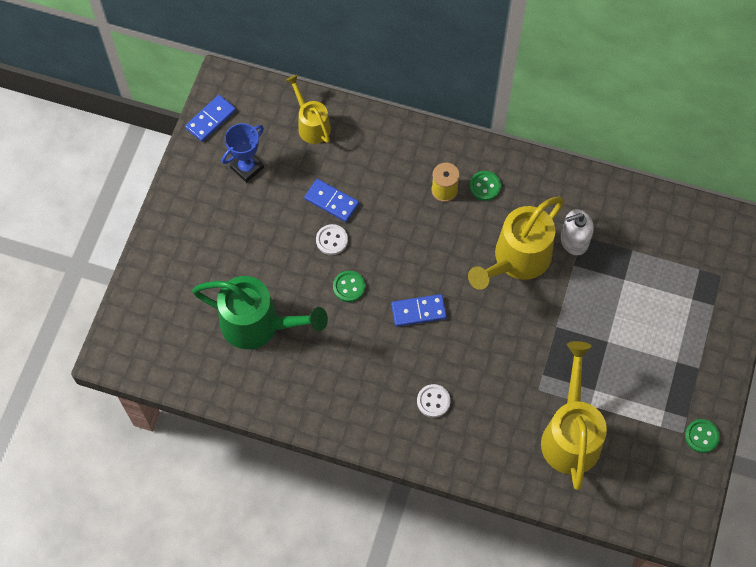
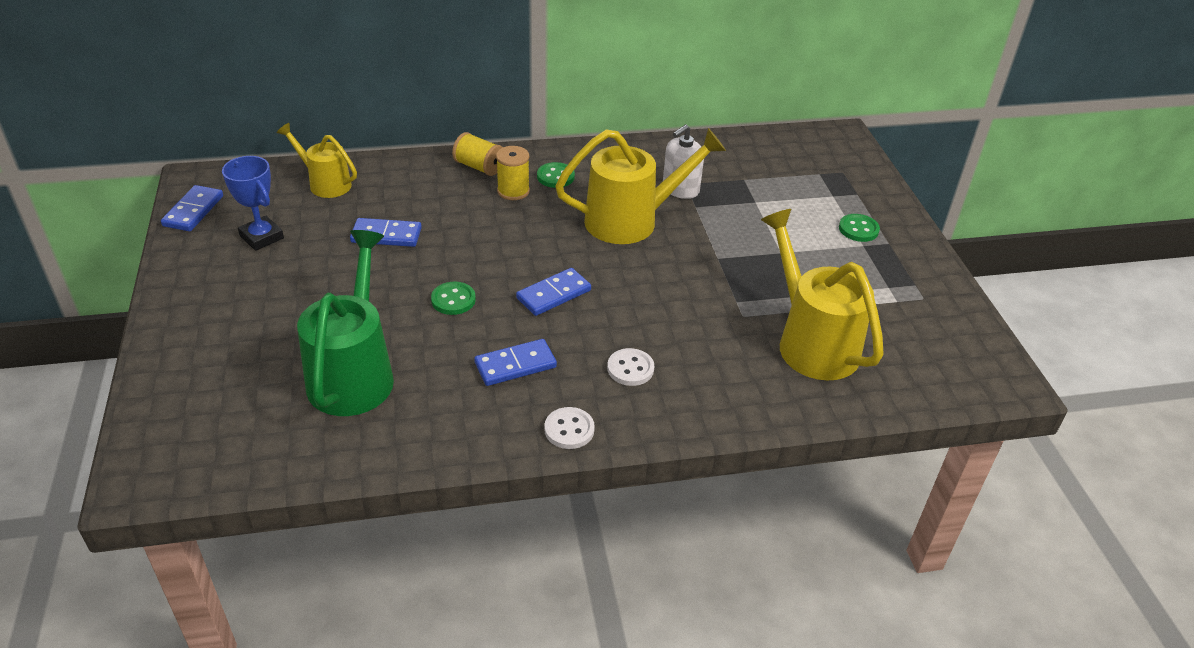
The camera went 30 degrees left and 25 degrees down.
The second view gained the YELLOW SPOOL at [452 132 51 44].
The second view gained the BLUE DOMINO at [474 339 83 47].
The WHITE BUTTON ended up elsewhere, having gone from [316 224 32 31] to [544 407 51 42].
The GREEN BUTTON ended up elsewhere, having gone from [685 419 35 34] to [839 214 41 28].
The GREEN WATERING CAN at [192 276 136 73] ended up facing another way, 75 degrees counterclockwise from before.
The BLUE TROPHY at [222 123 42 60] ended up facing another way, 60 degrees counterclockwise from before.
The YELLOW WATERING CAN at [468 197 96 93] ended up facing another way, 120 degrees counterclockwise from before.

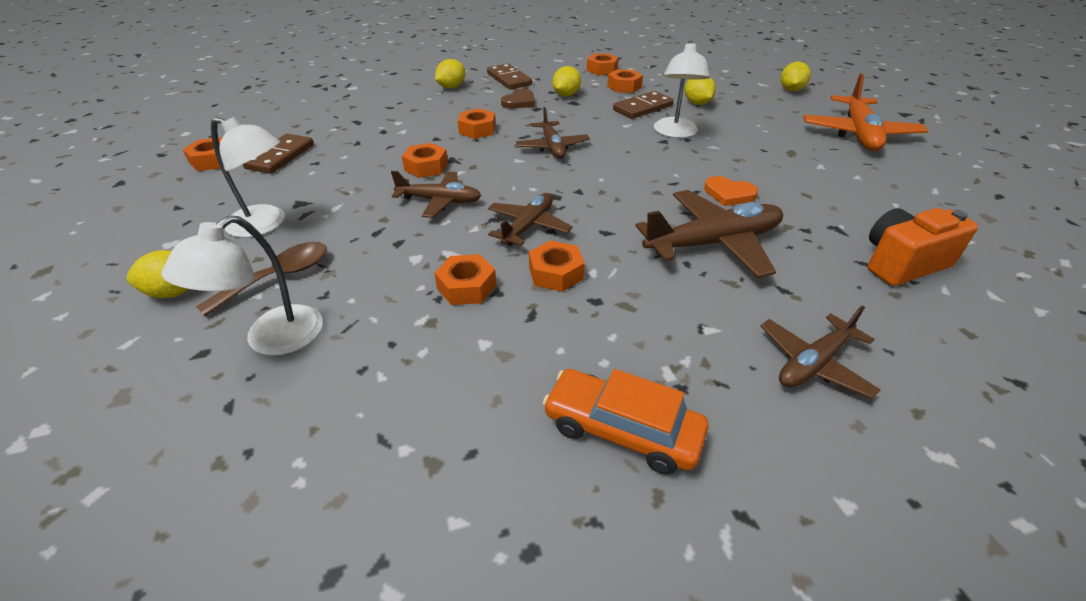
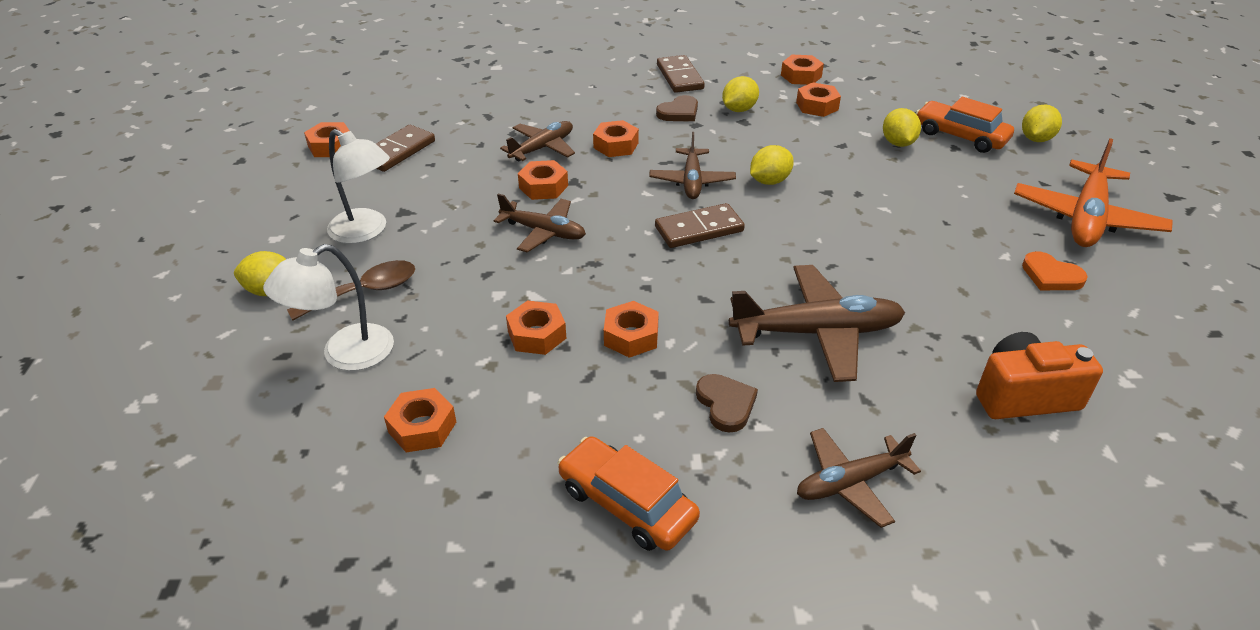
The camera went 15 degrees right and 0 degrees up.
The second view lost the WHITE LAMP at [654 40 56 98].
The second view gained the ORANGE NUT at [384 388 72 64].
The second view gained the BROWN HEART at [696 374 62 59].
The second view gained the ORANGE CAR at [916 97 98 56].
The YELLOW LEMON ended up elsewhere, having gone from [435 59 31 30] to [750 145 44 40].
The BROWN PLANE ended up elsewhere, having gone from [488 193 85 53] to [500 121 75 40].
The BROWN DOMINO ended up elsewhere, having gone from [613 91 61 28] to [655 203 90 45].
The ORANGE HEART ended up elsewhere, having gone from [704 176 54 30] to [1022 251 66 39].

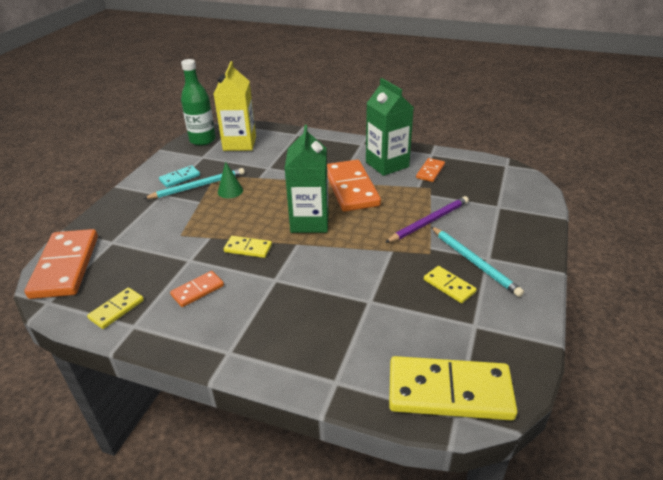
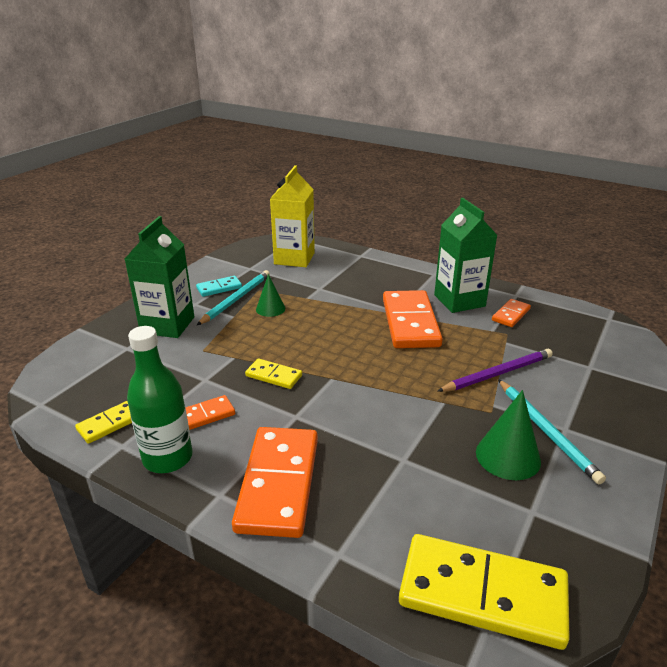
The camera went 10 degrees right and 5 degrees down.
The ORANGE DOMINO ended up elsewhere, having gone from [25 229 73 70] to [232 427 86 111].
The GREEN BOTTLE ended up elsewhere, having gone from [181 59 35 87] to [127 326 65 147].
The GREEN CARTON ended up elsewhere, having gone from [285 125 44 108] to [125 216 69 122].
Where the YELLOW DOMINO stood at [424 266 53 37], the GREEN CONE came to stand at [476 390 65 90].
The TURQUOISE PENCIL at [143 168 102 31] ended up facing another way, 45 degrees counterclockwise from before.

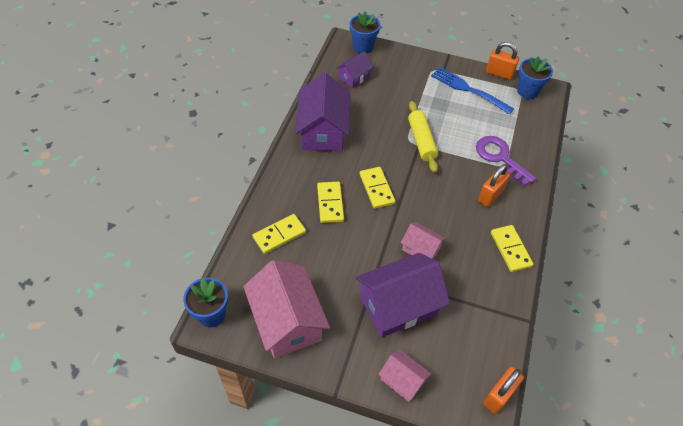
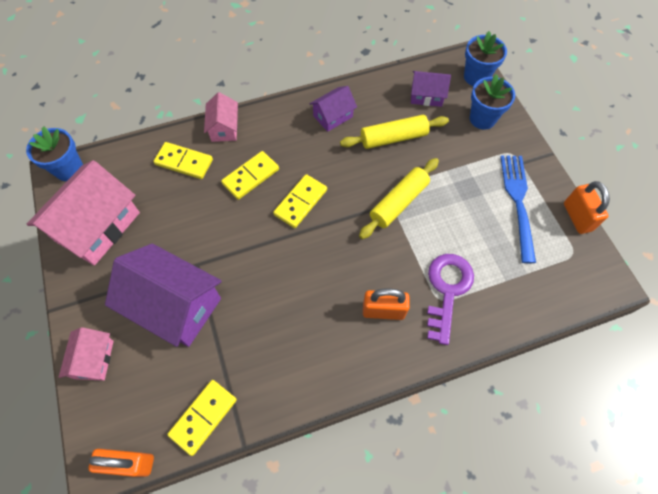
The camera went 55 degrees right and 10 degrees up.
The second view gained the YELLOW ROLLING PIN at [340 115 109 34].
The PINK HOUSE ended up elsewhere, having gone from [401 222 45 37] to [204 92 34 50].
The YELLOW DOMINO ended up elsewhere, having gone from [491 225 42 47] to [167 380 70 76].
The BLUE FLOWER POT ended up elsewhere, having gone from [517 56 36 43] to [470 74 45 55].
The size of the PURPLE HOUSE at [295 73 55 78] changed by a factor of 0.52.

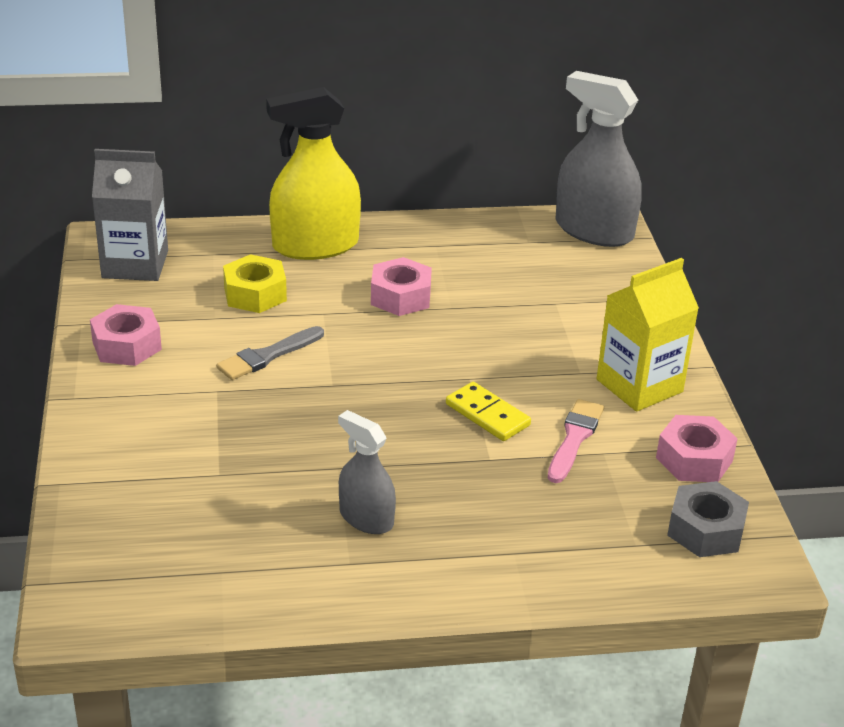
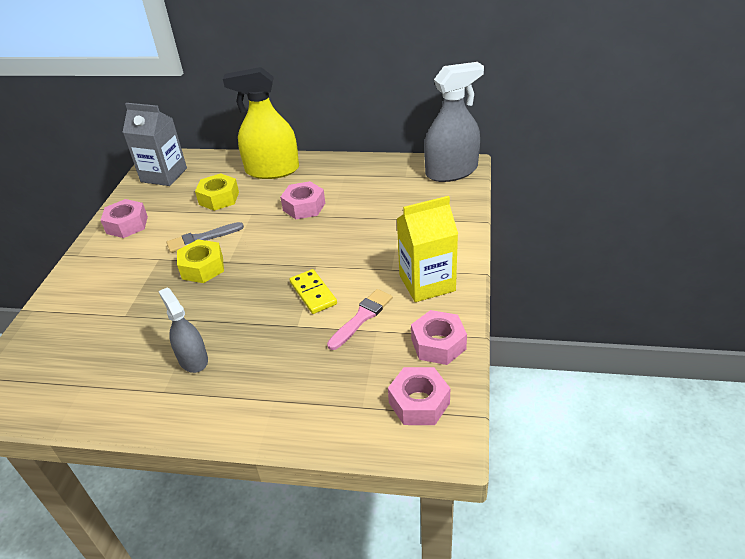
The camera went 20 degrees right and 5 degrees up.
The second view gained the YELLOW NUT at [177 239 47 44].
What was the GREY NUT at [667 481 82 76] turned into the PINK NUT at [388 367 62 58].
The GREY SPRAY BOTTLE at [556 71 86 176] ended up facing another way, 105 degrees clockwise from before.

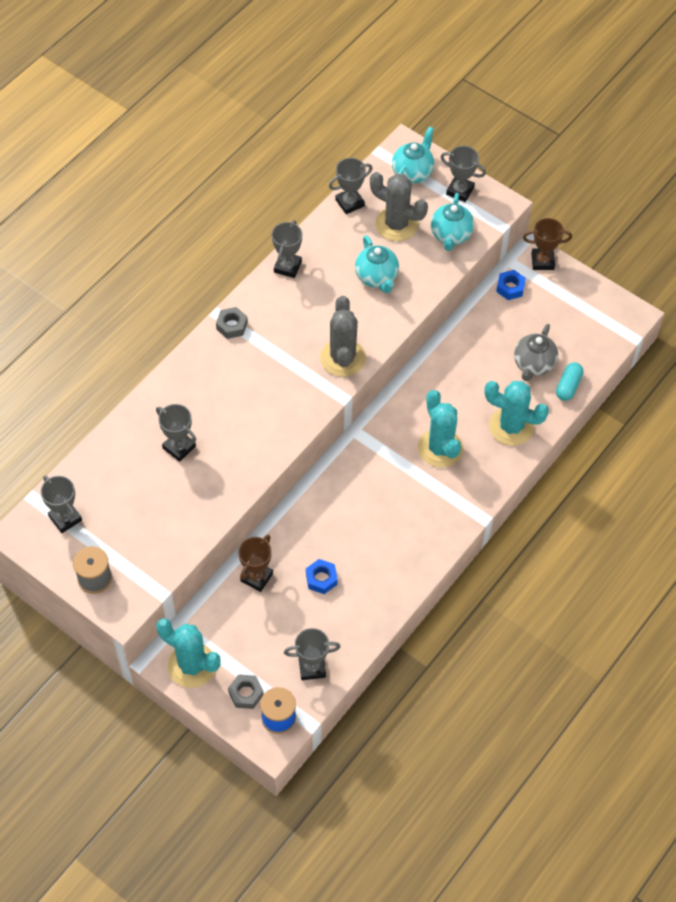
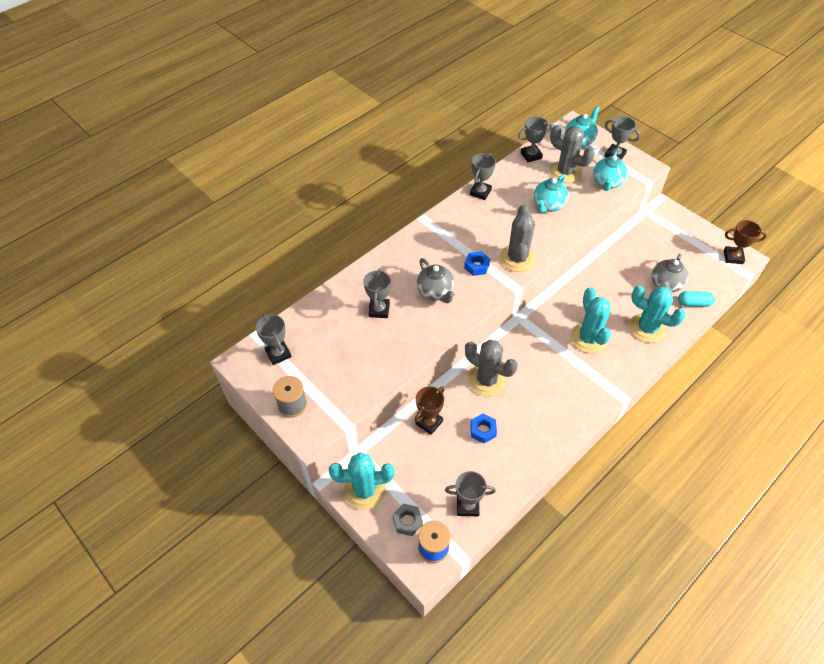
The camera went 10 degrees right and 5 degrees down.
The second view lost the GREY NUT at [216 307 32 32].
The second view gained the GREY TEAPOT at [417 258 38 45].
The second view gained the GREY CACTUS at [465 340 53 56].
The BLUE NUT ended up elsewhere, having gone from [496 270 30 30] to [464 251 26 25].
The BROWN TROPHY ended up elsewhere, having gone from [523 218 49 52] to [724 220 43 44].
The GREY TROPHY at [156 404 40 58] ended up facing another way, 45 degrees clockwise from before.
The TURQUOISE CACTUS at [156 618 65 70] ended up facing another way, 45 degrees counterclockwise from before.
The TURQUOISE TEAPOT at [355 235 44 58] ended up facing another way, 45 degrees clockwise from before.
The TURQUOISE CAPSULE at [556 362 27 39] ended up facing another way, 60 degrees clockwise from before.

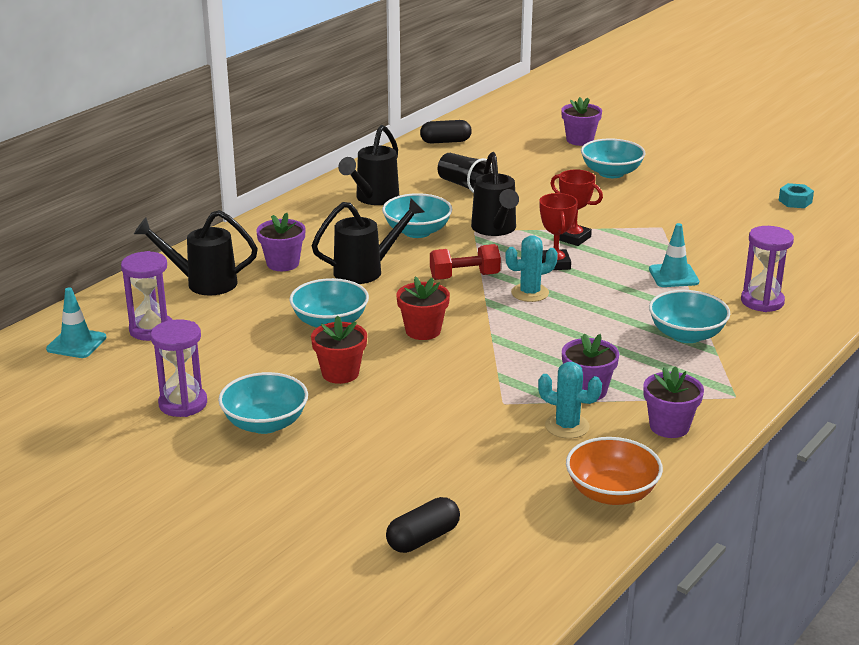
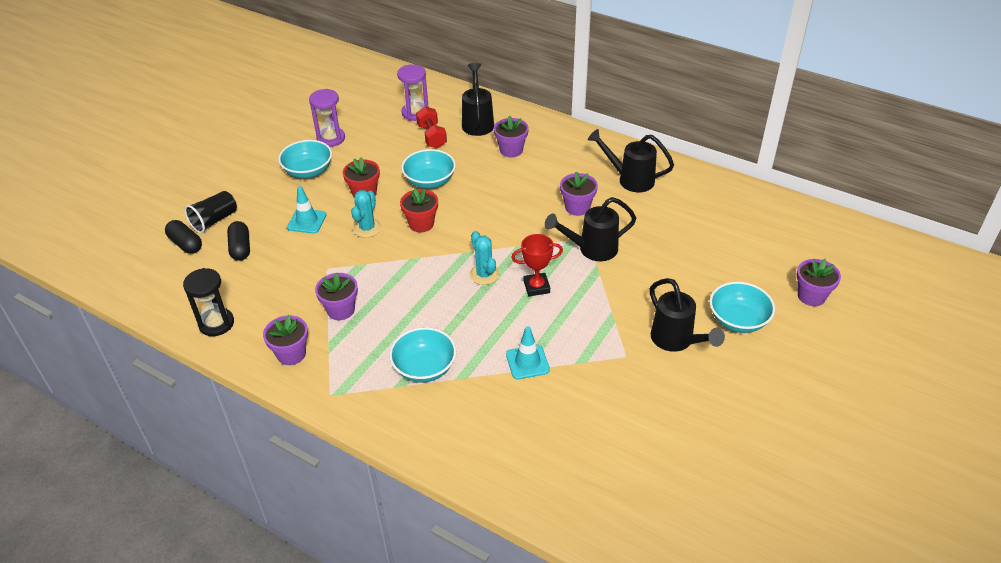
The camera went 85 degrees right and 15 degrees up.
The second view lost the RED TROPHY at [550 169 53 77].
The second view lost the PURPLE HOURGLASS at [741 226 53 86].
The second view lost the TURQUOISE NUT at [778 183 36 25].
The TURQUOISE TRAFFIC CONE ended up elsewhere, having gone from [46 287 60 71] to [287 186 40 48].
The BLACK WATERING CAN ended up elsewhere, having gone from [312 198 113 86] to [650 278 75 74].
The BLACK CAPSULE ended up elsewhere, having gone from [420 120 51 24] to [227 221 23 40].
The RED DUMBBELL ended up elsewhere, having gone from [430 244 71 36] to [416 106 31 42].
The BLACK CUP ended up elsewhere, having gone from [438 153 55 40] to [184 191 53 42].
The TURQUOISE CACTUS ended up elsewhere, having gone from [538 362 64 77] to [351 190 30 48].
Where the TURQUOISE BOWL stood at [382 193 70 45], the PURPLE FLOWER POT came to stand at [560 172 38 44].
Where the ORANGE BOWL stood at [566 437 97 68], the BLACK HOURGLASS came to stand at [183 268 51 68].

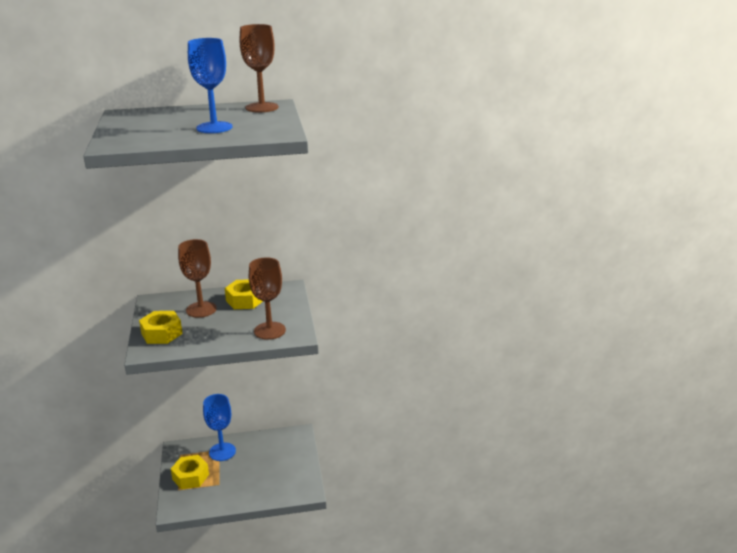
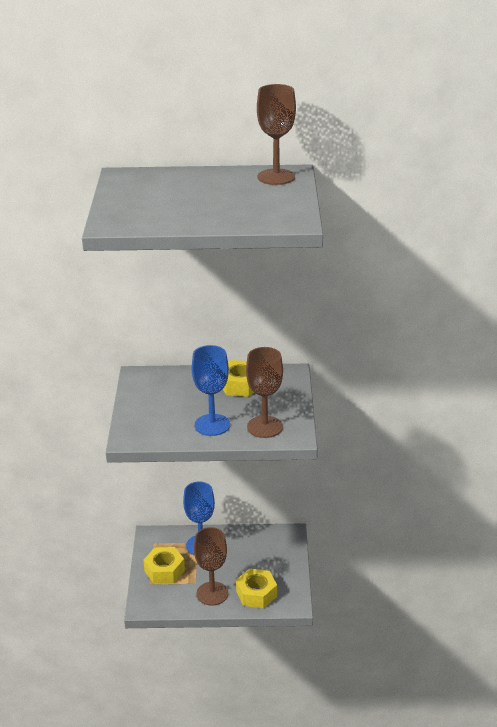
The camera went 10 degrees right and 5 degrees up.
The YELLOW NUT ended up elsewhere, having gone from [139 311 44 33] to [236 568 41 40].
The BROWN GOBLET ended up elsewhere, having gone from [178 239 39 79] to [194 527 34 79].
The BLUE GOBLET ended up elsewhere, having gone from [188 38 44 95] to [192 345 38 91].

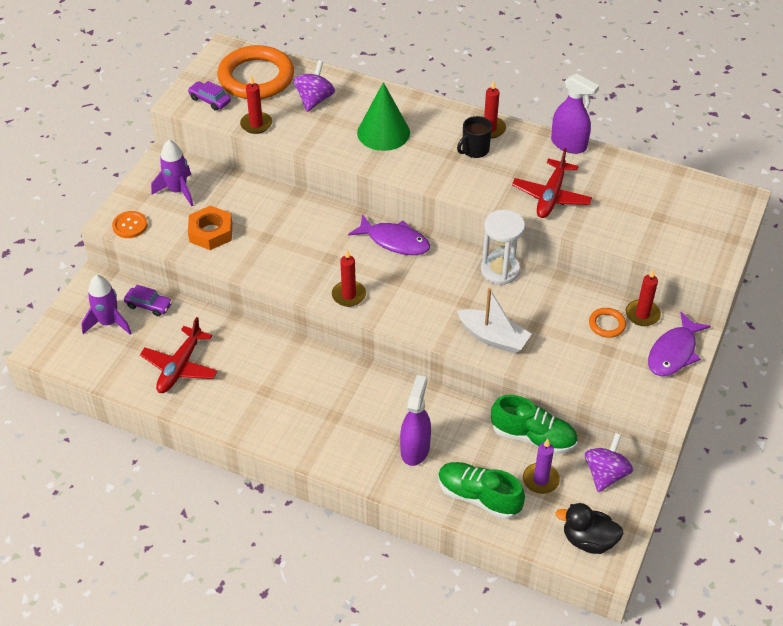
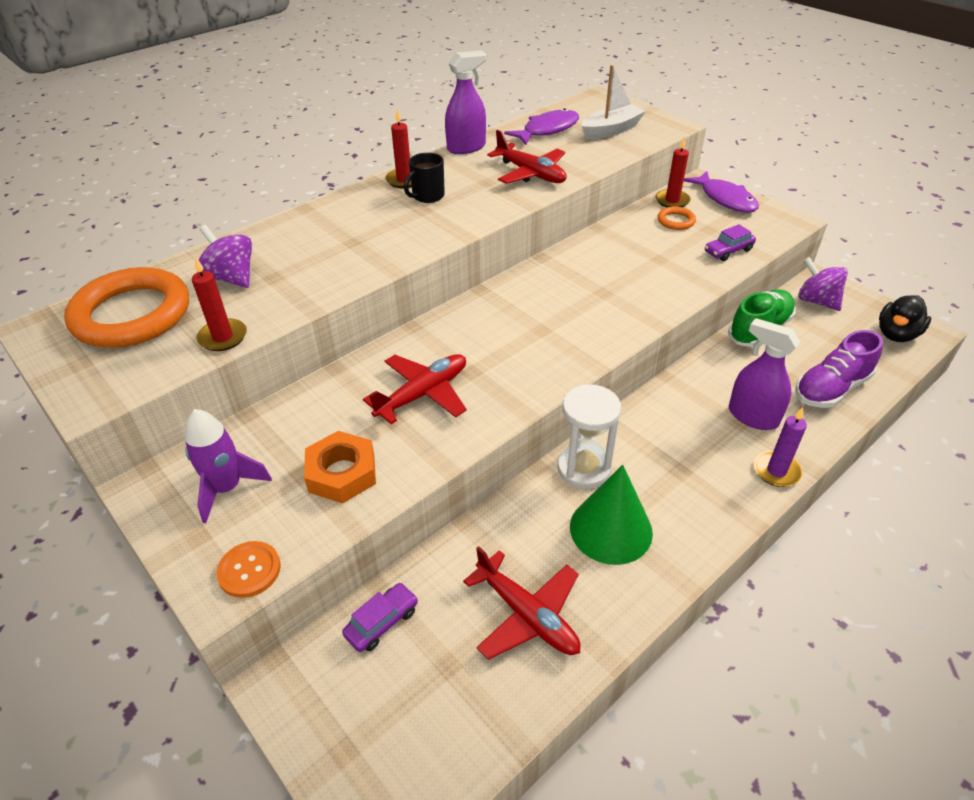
The camera went 65 degrees left and 5 degrees down.
The second view lost the PURPLE ROCKET at [81 275 50 59].
The second view lost the RED CANDLE at [332 250 34 57].
The second view gained the RED PLANE at [363 354 104 70].
The PURPLE CAR ended up elsewhere, having gone from [188 81 43 30] to [705 224 51 37].
The PURPLE FISH ended up elsewhere, having gone from [348 214 82 41] to [504 109 75 36].
The GREEN CONE ended up elsewhere, having gone from [357 82 53 69] to [570 465 83 100].
The WHITE BOAT ended up elsewhere, having gone from [457 288 75 66] to [582 65 64 75].
The WHITE HOURGLASS ended up elsewhere, having gone from [481 210 44 75] to [557 384 64 105].
The PURPLE CANDLE ended up elsewhere, having gone from [523 439 37 55] to [754 407 53 80].
What was the GREEN SHOE at [438 462 87 57] turned into the PURPLE SHOE at [795 330 88 78].
The BLACK MUG at [457 116 35 42] ended up facing another way, 60 degrees clockwise from before.

